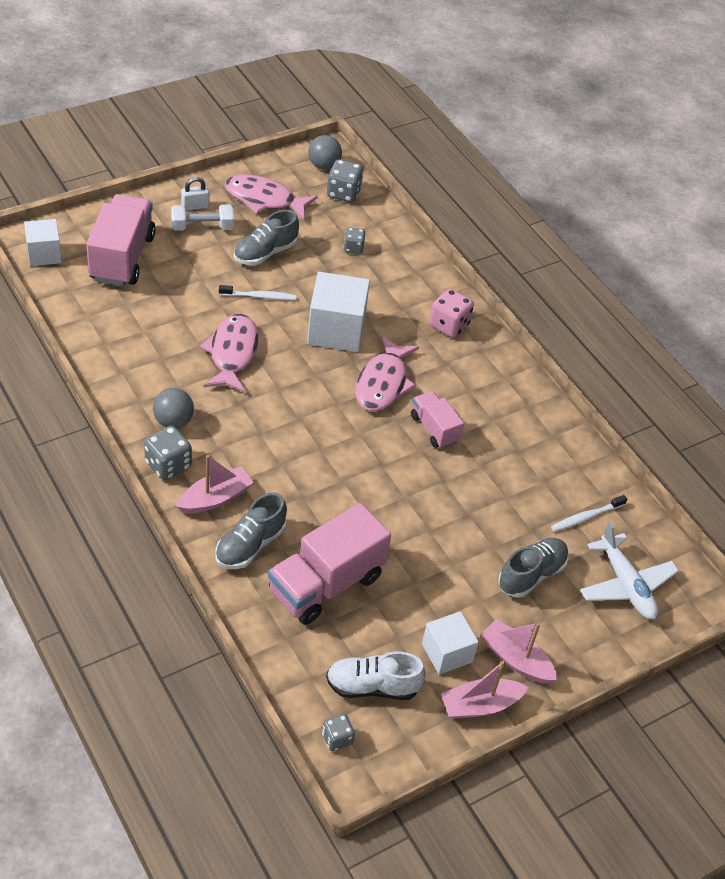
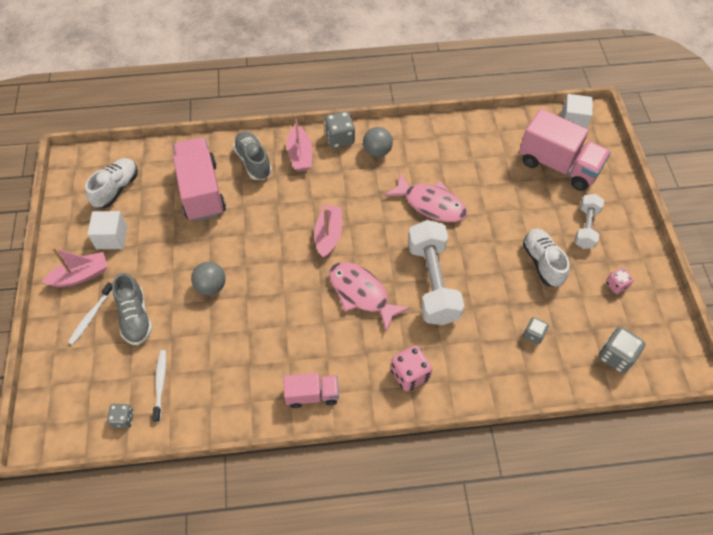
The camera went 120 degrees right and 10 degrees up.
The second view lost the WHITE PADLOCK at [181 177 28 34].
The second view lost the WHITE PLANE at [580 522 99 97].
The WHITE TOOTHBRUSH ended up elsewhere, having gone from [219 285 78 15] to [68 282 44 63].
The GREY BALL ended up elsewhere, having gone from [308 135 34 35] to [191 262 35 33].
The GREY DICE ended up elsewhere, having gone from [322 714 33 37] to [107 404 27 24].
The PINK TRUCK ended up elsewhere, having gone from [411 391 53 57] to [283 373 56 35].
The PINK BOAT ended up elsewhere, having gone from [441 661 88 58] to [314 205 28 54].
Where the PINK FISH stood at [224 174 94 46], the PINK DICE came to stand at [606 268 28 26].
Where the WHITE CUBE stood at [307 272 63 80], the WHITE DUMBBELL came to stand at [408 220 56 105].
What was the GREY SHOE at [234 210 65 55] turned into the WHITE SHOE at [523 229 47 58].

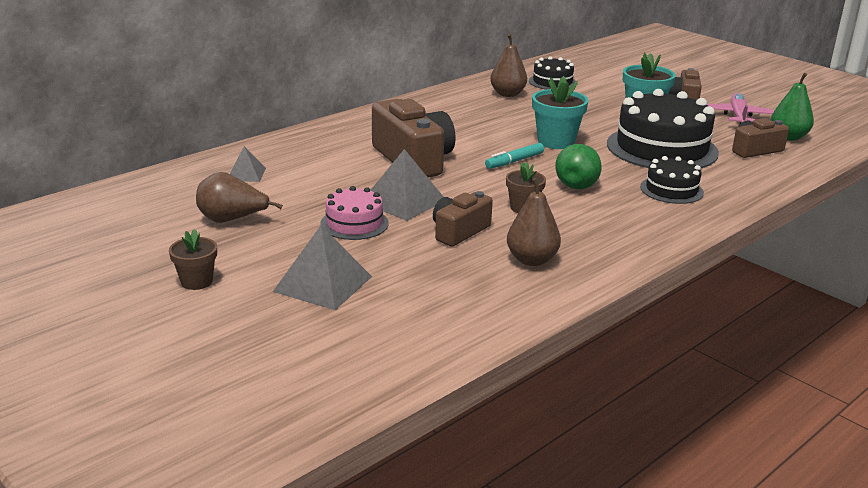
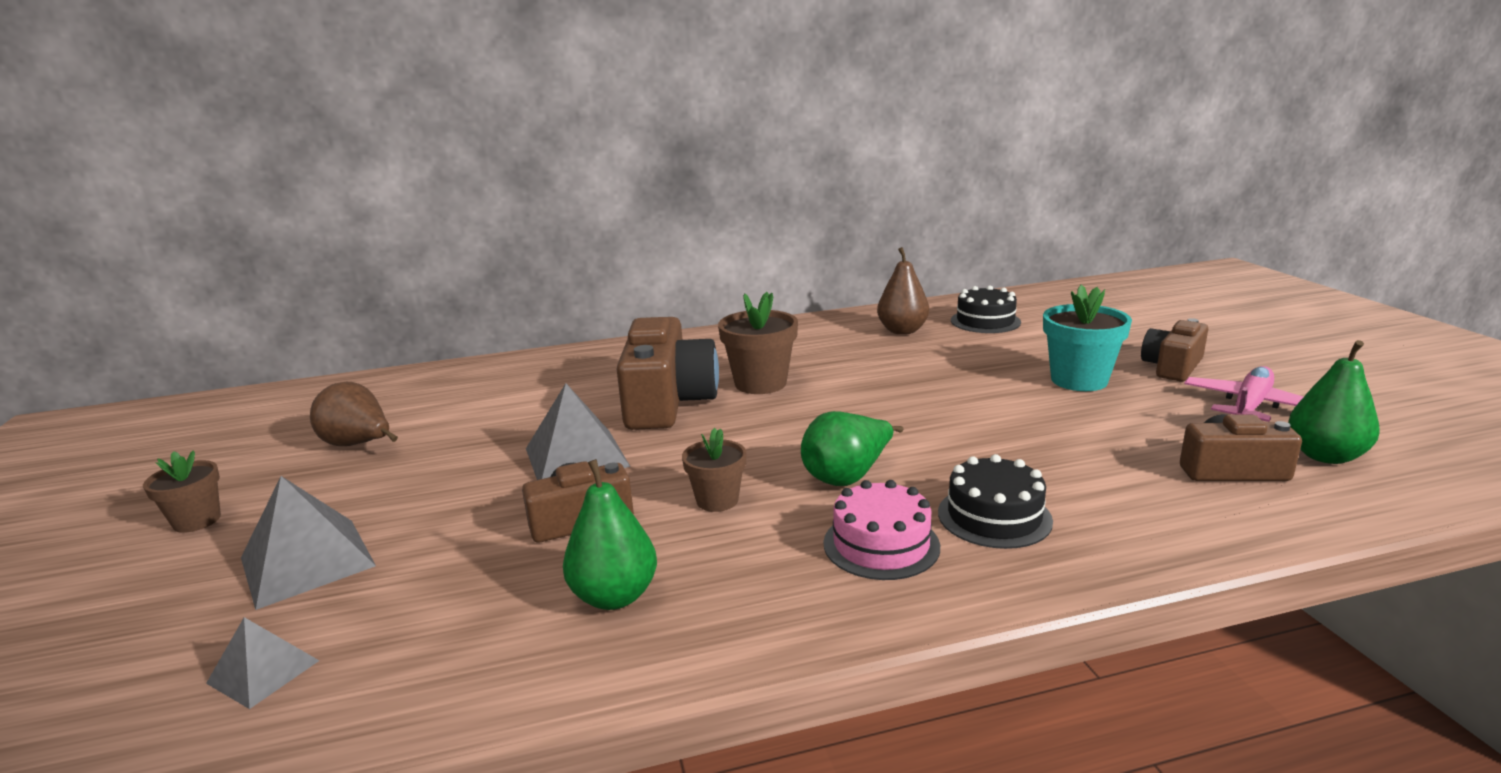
The camera went 30 degrees right and 5 degrees down.
The second view lost the TURQUOISE MARKER at [485 143 59 26].
The second view lost the TURQUOISE FLOWER POT at [532 76 57 73].
The second view lost the BLACK CAKE at [607 89 112 79].
The second view gained the BROWN FLOWER POT at [718 292 80 102].
The GREY PYRAMID ended up elsewhere, having gone from [230 146 36 36] to [206 617 113 92].
The PINK CAKE ended up elsewhere, having gone from [320 186 69 54] to [823 480 117 100].
What was the BROWN PEAR at [507 178 54 88] turned into the GREEN PEAR at [563 459 94 151].

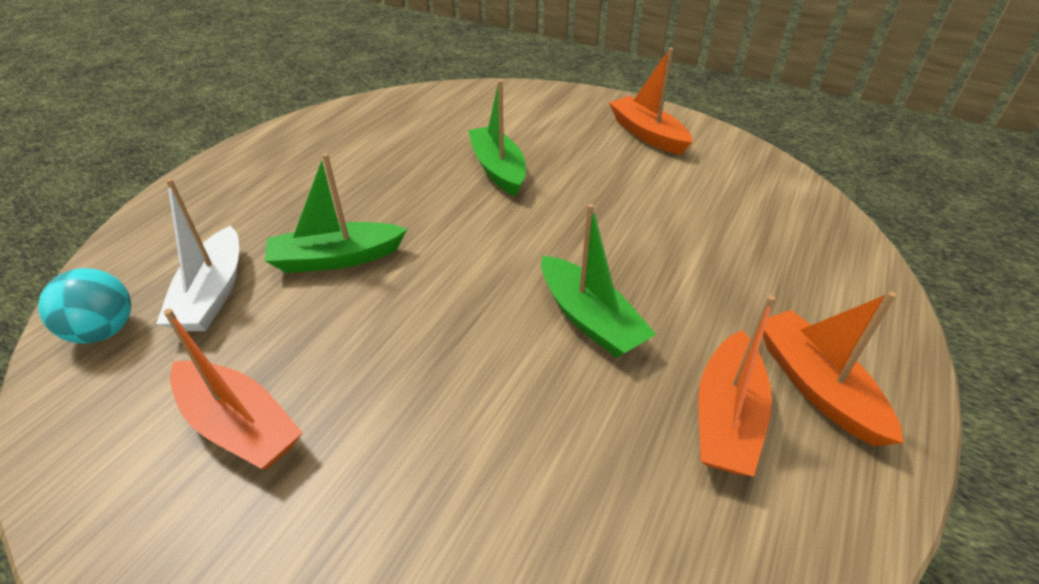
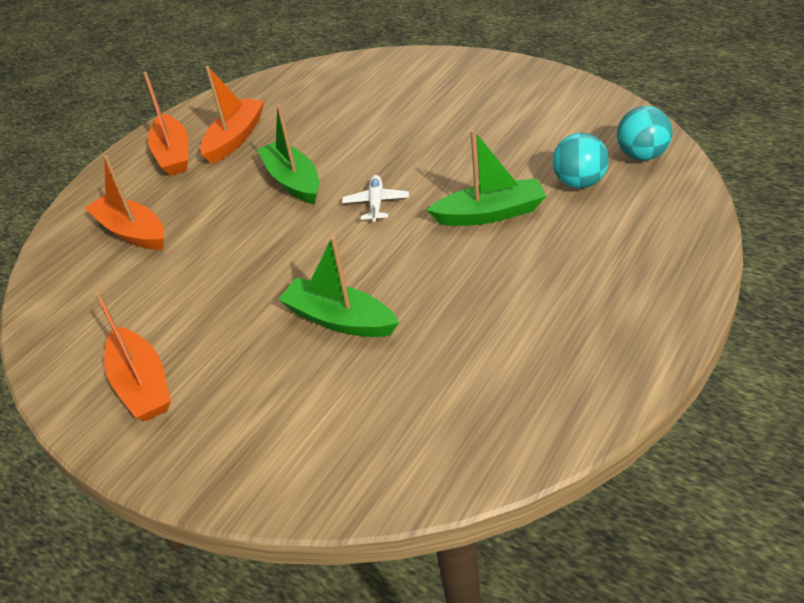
The camera went 170 degrees left and 0 degrees up.
The second view gained the WHITE PLANE at [342 175 67 47].
The ORANGE BOAT ended up elsewhere, having gone from [164 309 139 160] to [85 155 79 95].
Where the WHITE BOAT stood at [156 178 83 153], the TURQUOISE BALL came to stand at [553 133 56 55].
The GREEN BOAT at [468 80 58 116] ended up facing another way, 135 degrees clockwise from before.

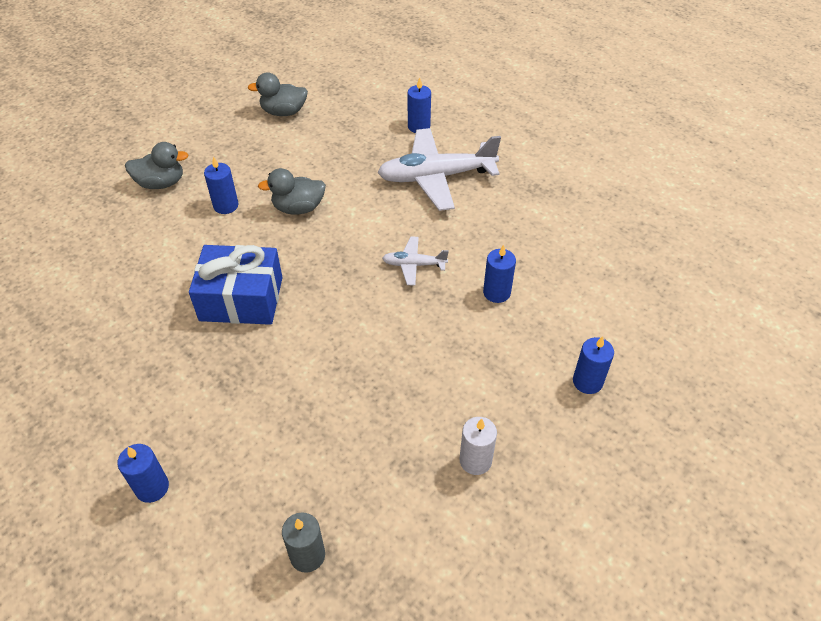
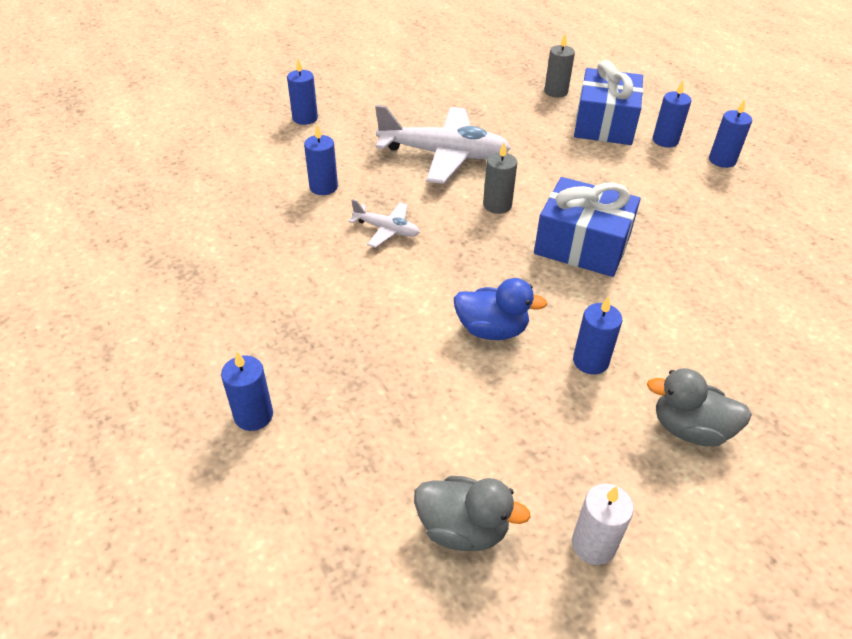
The camera went 160 degrees left and 5 degrees down.
The second view gained the GREY CANDLE at [483 143 34 71].
The second view gained the BLUE GIFT at [574 60 69 85].
The second view gained the BLUE CANDLE at [709 99 43 69].
The WHITE PLANE ended up elsewhere, having gone from [377 128 124 83] to [375 105 136 79].
The WHITE CANDLE ended up elsewhere, having gone from [460 417 37 58] to [572 484 62 81].
What was the GREY DUCK at [258 168 68 47] turned into the BLUE DUCK at [454 278 93 62].

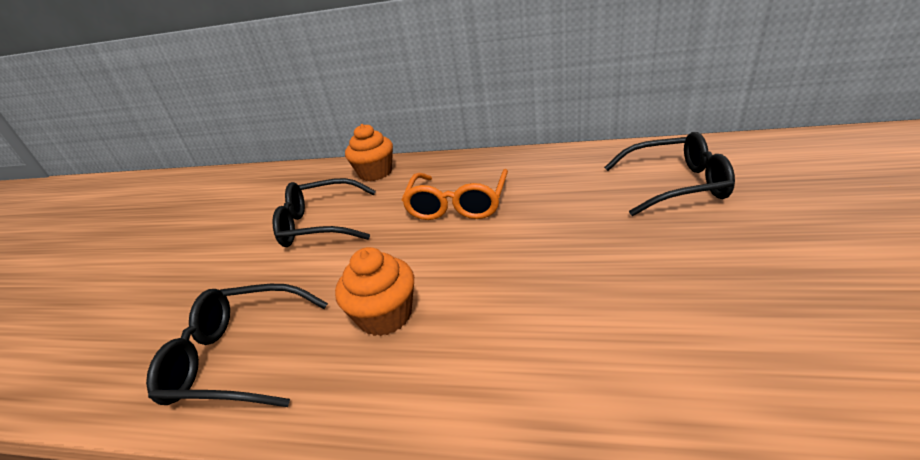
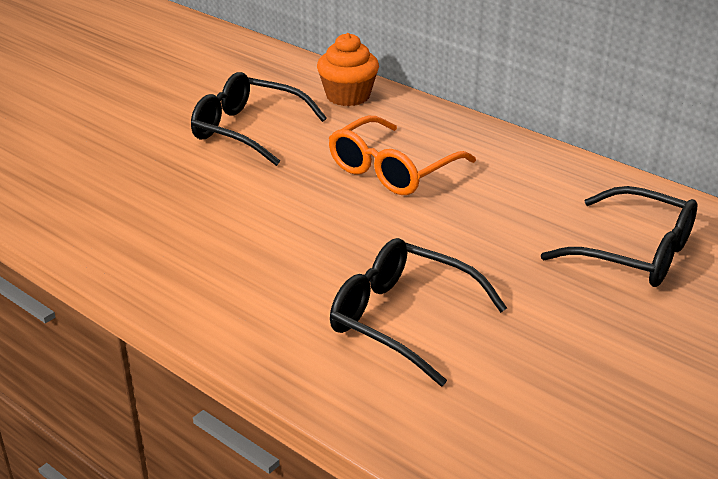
The camera went 25 degrees right and 0 degrees up.
The second view lost the ORANGE CUPCAKE at [335 247 79 89].
The BLACK GLASSES ended up elsewhere, having gone from [146 284 182 123] to [330 238 177 148].

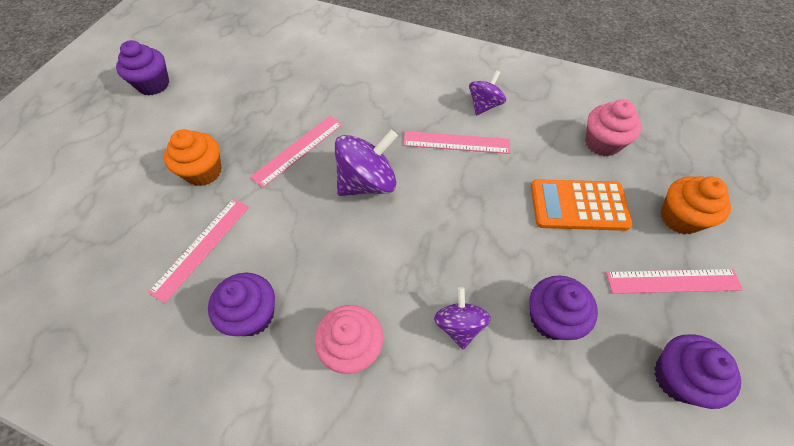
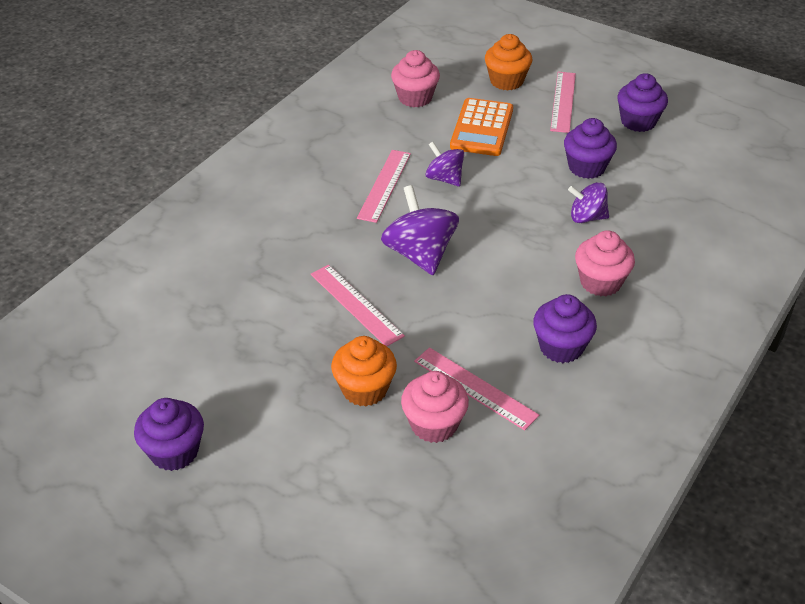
The camera went 80 degrees left and 15 degrees down.
The second view gained the PINK CUPCAKE at [401 371 68 72].
The PURPLE SPINNING TOP ended up elsewhere, having gone from [469 71 37 44] to [426 142 38 44].

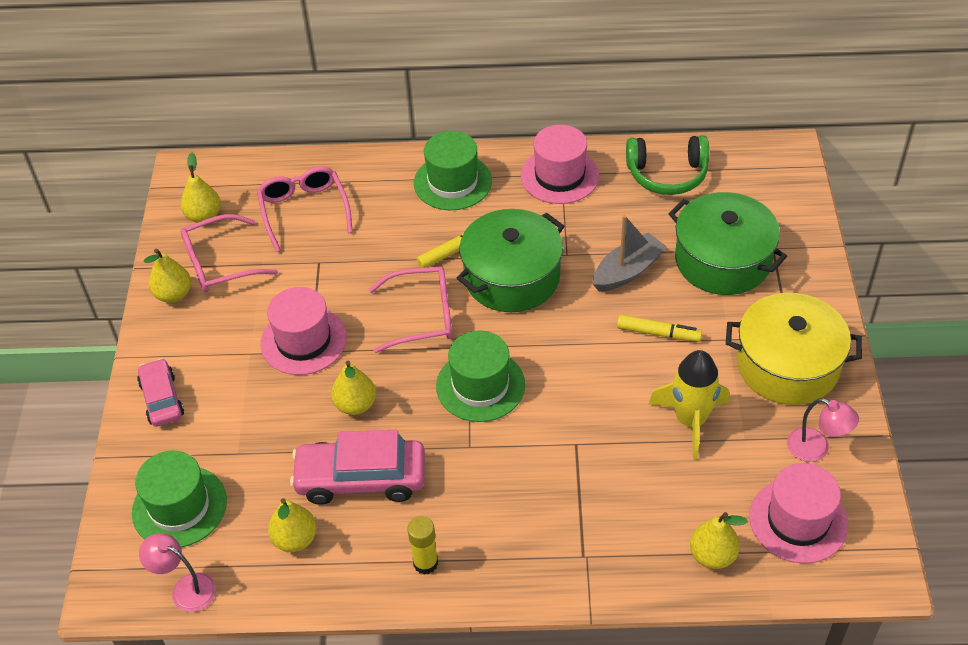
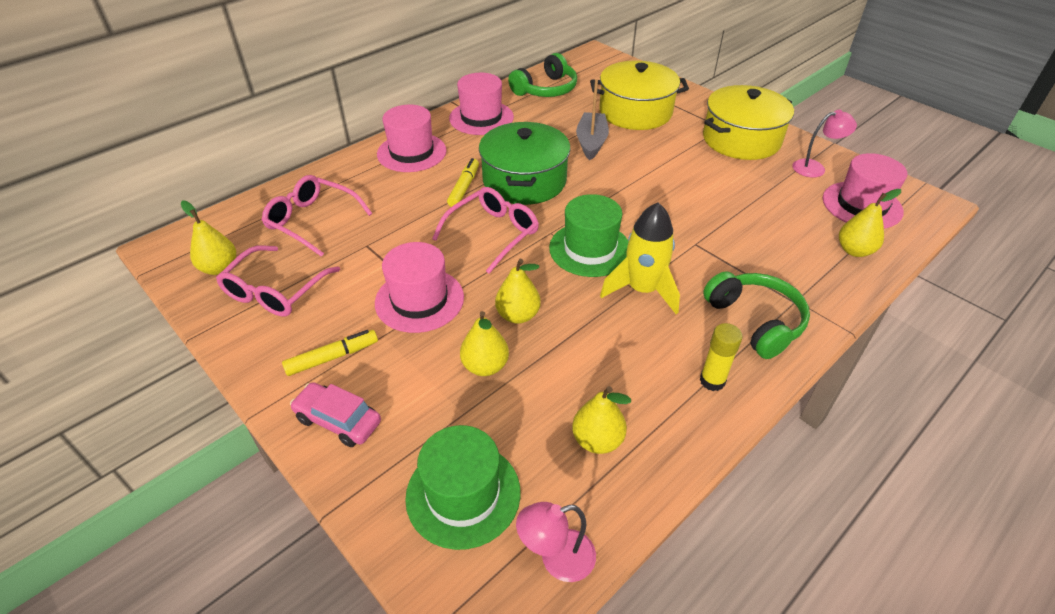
The camera went 45 degrees left and 5 degrees down.
The second view lost the PINK CAR at [290 430 135 75].
The second view gained the GREEN HEADPHONES at [703 272 107 87].
The YELLOW PEAR ended up elsewhere, having gone from [143 248 48 55] to [460 311 49 65].
The YELLOW MARKER ended up elsewhere, having gone from [617 315 85 27] to [282 330 96 46].
The YELLOW ROCKET ended up elsewhere, having gone from [648 350 81 110] to [600 203 80 111].
What was the GREEN HAT at [414 131 78 79] turned into the PINK HAT at [377 105 70 67].
What was the GREEN POT at [669 192 118 103] turned into the YELLOW POT at [590 60 99 70].

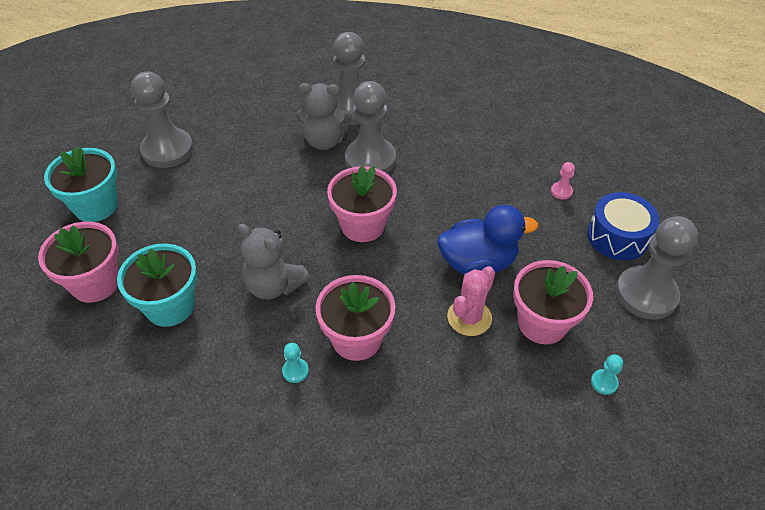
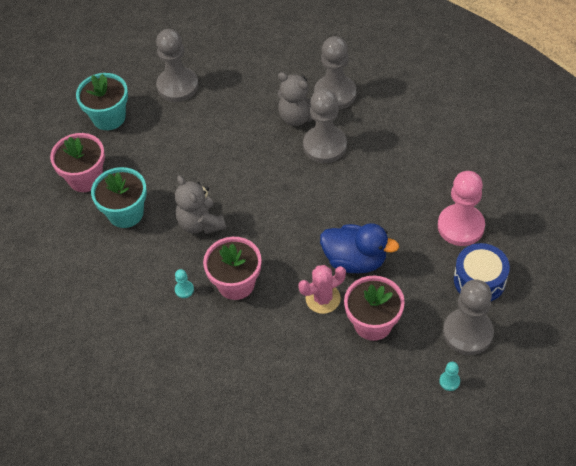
The camera went 30 degrees right and 5 degrees up.
The second view lost the PINK FLOWER POT at [327 166 70 76].
The TURQUOISE PAWN ended up elsewhere, having gone from [591 354 32 41] to [439 362 21 29].
The size of the PINK PAWN at [551 162 24 38] changed by a factor of 2.49.

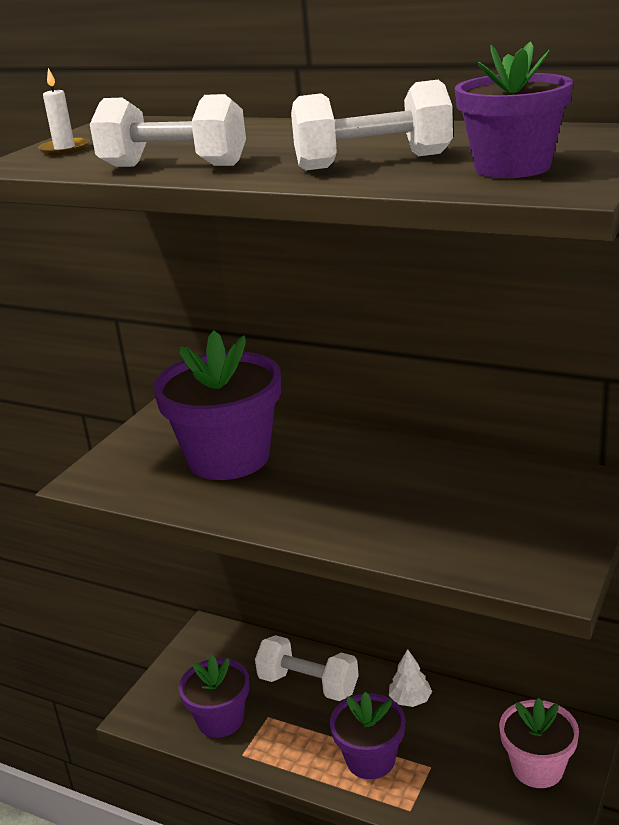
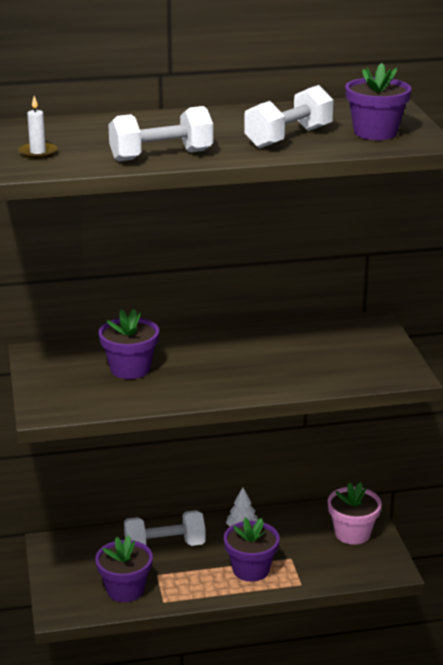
The camera went 40 degrees left and 0 degrees up.
The size of the PURPLE FLOWER POT at [153 331 128 149] changed by a factor of 0.63.

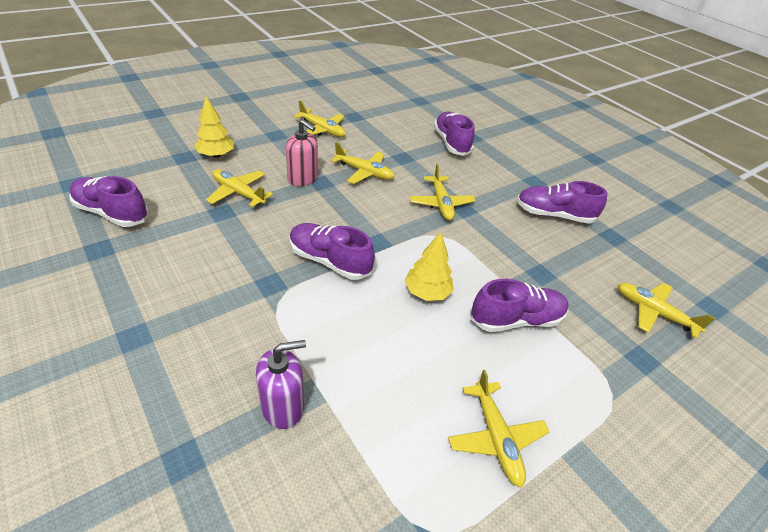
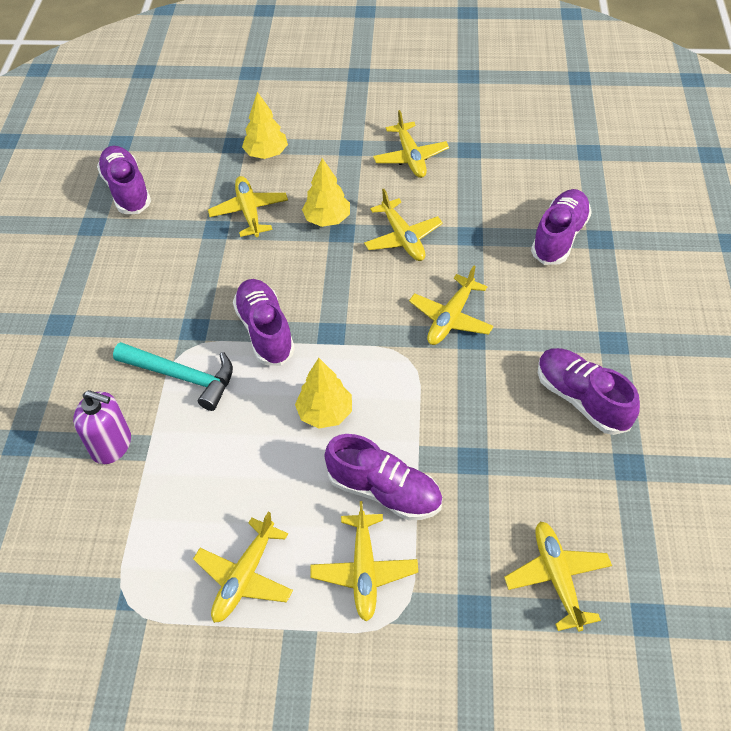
The camera went 45 degrees right and 10 degrees up.
The second view gained the TURQUOISE HAMMER at [113 342 120 69].
The second view gained the YELLOW PLANE at [310 501 108 121].
Where the PINK SOAP DISPENSER stood at [286 119 32 67], the YELLOW TREE came to stand at [302 158 48 69].

